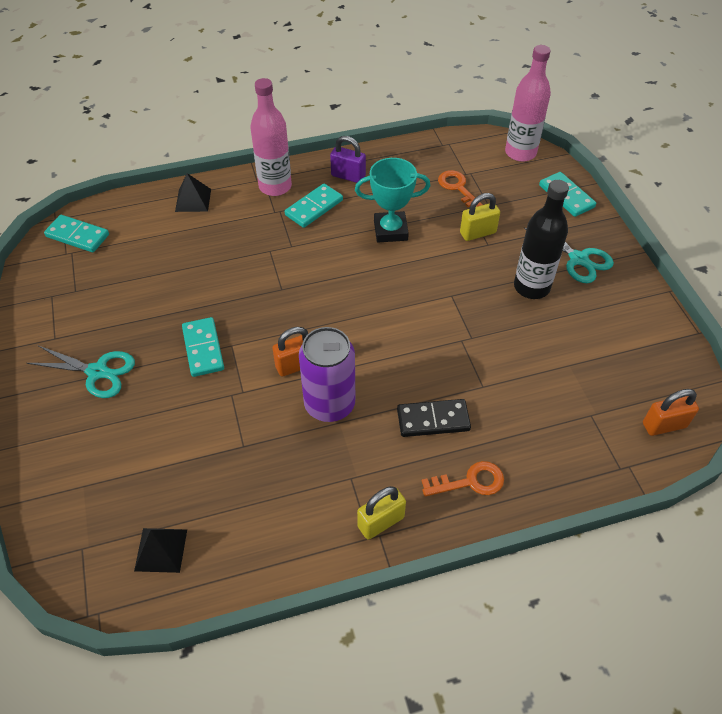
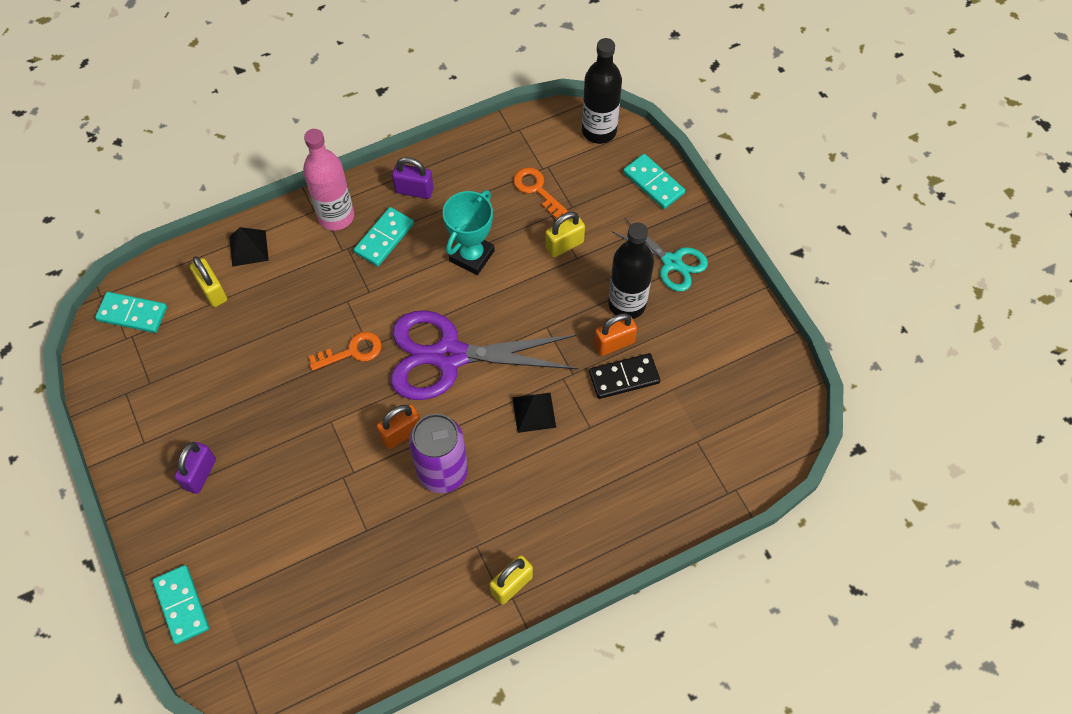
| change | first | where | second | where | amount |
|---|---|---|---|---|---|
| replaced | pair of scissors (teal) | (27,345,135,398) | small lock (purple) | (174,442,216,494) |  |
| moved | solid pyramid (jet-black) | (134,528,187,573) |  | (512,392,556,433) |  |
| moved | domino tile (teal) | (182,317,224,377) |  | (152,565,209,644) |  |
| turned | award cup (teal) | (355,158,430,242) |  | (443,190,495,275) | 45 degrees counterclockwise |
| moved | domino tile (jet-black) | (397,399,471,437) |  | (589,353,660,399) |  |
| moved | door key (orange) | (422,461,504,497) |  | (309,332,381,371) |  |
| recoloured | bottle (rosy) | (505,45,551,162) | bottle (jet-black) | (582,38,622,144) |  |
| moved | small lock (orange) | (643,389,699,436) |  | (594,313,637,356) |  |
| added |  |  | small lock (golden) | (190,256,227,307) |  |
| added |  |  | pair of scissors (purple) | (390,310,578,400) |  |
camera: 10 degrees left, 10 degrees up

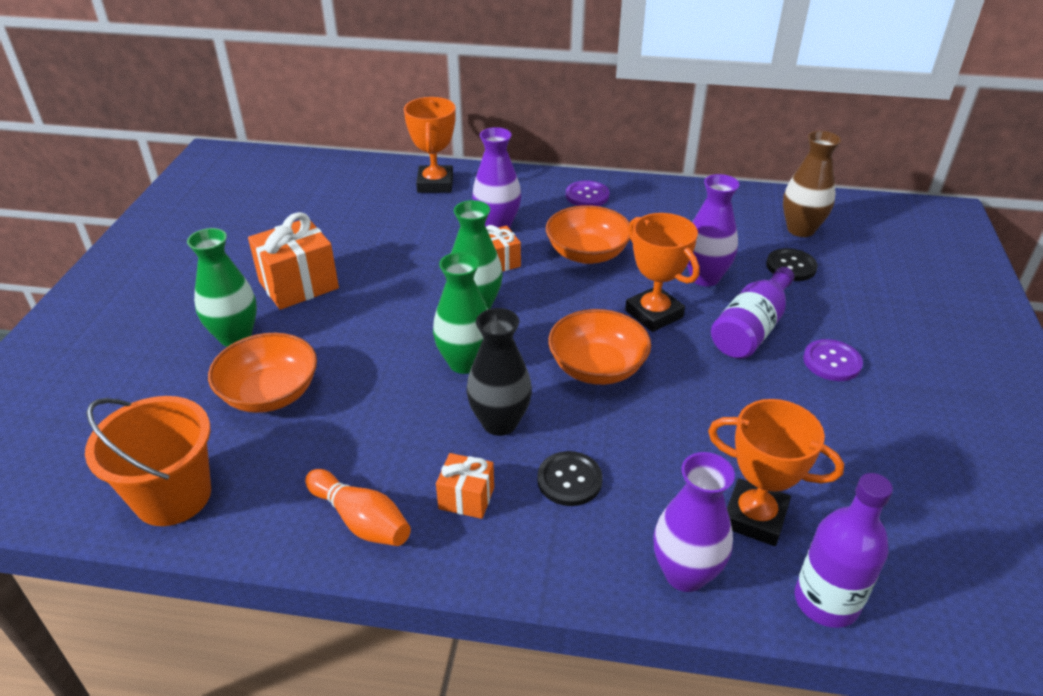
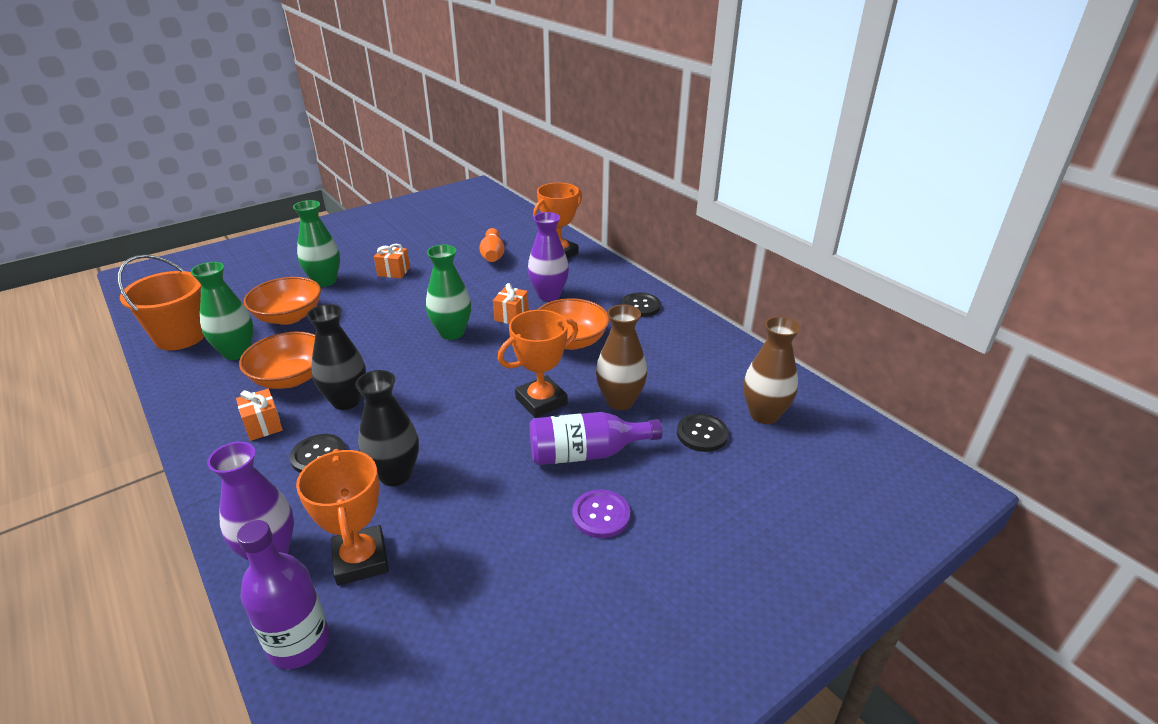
| change | first | where | second | where | amount |
|---|---|---|---|---|---|
| resized | wrapped gift (orange) | (248,212,339,310) |  | (374,244,410,279) | x0.56 |
| moved | tenpin (orange) | (305,469,411,546) |  | (479,228,504,262) |  |
| moved | vase (green) | (433,252,488,374) |  | (191,262,253,360) |  |
| moved | bowl (orange) | (548,309,651,385) |  | (239,332,315,389) |  |
| recoloured | shirt button (purple) | (566,180,610,206) | shirt button (jet-black) | (621,293,661,317) |  |
| turned | award cup (orange) | (625,213,699,332) |  | (498,310,578,418) | 45 degrees clockwise |
| recoloured | vase (purple) | (687,174,740,286) | vase (dark brown) | (596,304,647,410) |  |
| added |  |  | vase (jet-black) | (355,370,419,486) |  |
camera: 45 degrees right, 5 degrees down

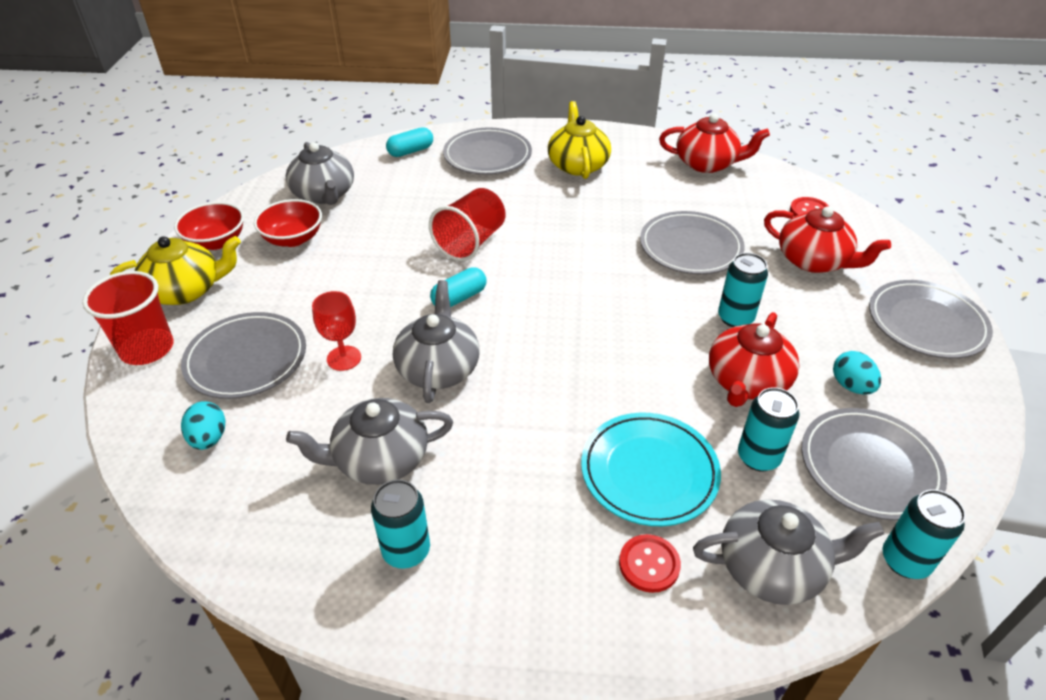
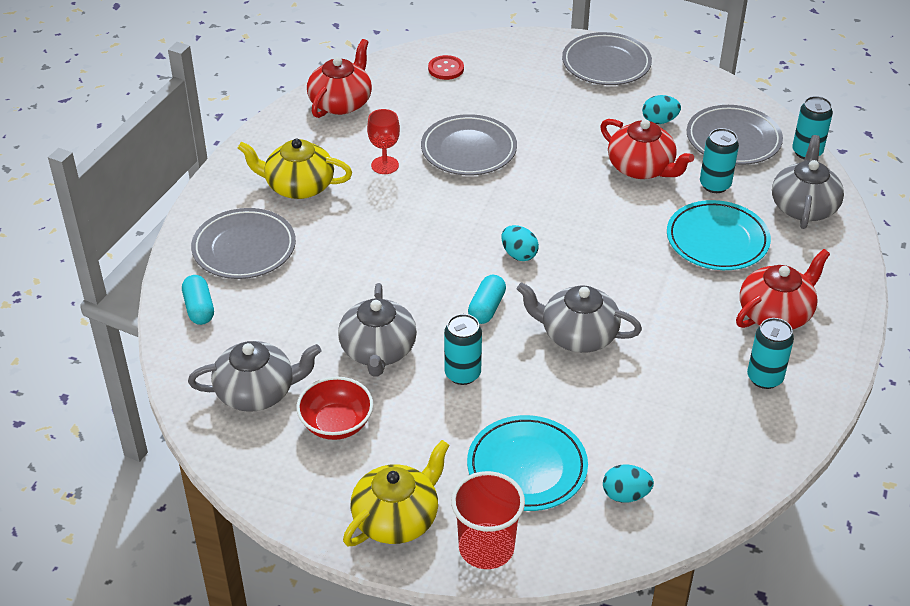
| change | first | where | second | where | amount |
|---|---|---|---|---|---|
| turned | china teapot (golden) | (110,236,241,305) |  | (343,440,450,546) | 45 degrees clockwise |
| removed | bowl (crimson) | (174,202,244,250) |  |  |  |
| recoloured | flat dish (gray) | (181,312,306,399) | flat dish (teal) | (467,415,588,511) |  |
| moved | china teapot (gray) | (286,398,453,485) |  | (338,283,417,377) |  |
| moved | wine glass (crimson) | (312,291,361,371) |  | (367,109,400,174) |  |
| removed | tumbler (crimson) | (429,188,506,261) |  |  |  |
| turned | pill (teal) | (430,267,487,307) |  | (468,275,506,324) | 45 degrees clockwise |
| removed | shirt button (crimson) | (619,534,681,593) |  |  |  |
| moved | soda can (teal) | (718,253,768,327) |  | (444,314,482,385) |  |
| moved | china teapot (crimson) | (764,206,891,273) |  | (736,249,830,329) |  |
| added |  |  | egg (teal) | (501,225,539,261) |  |
camera: 75 degrees left, 0 degrees up

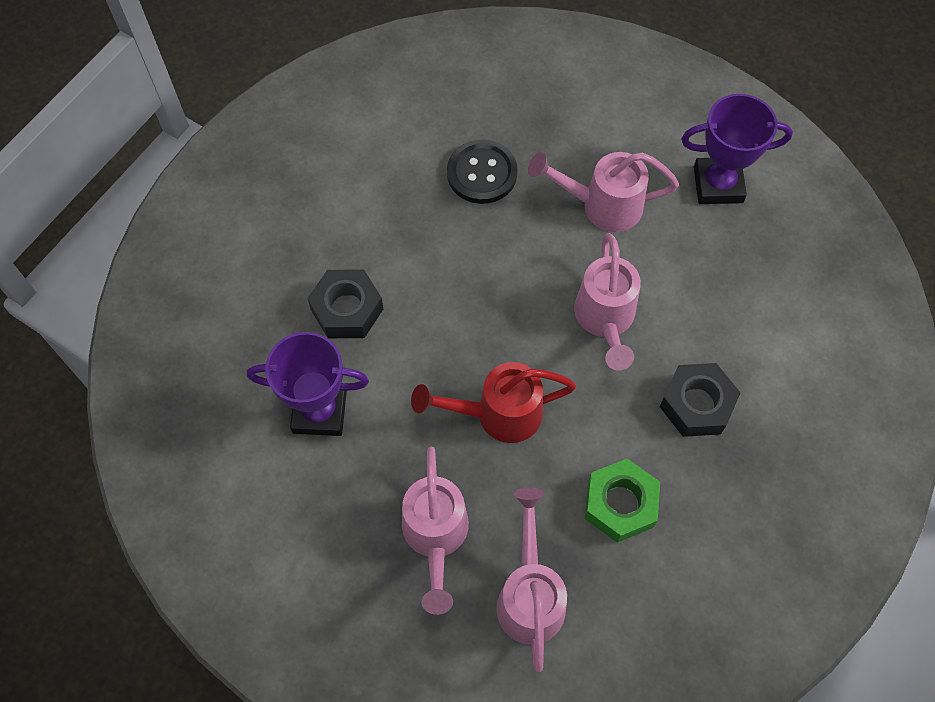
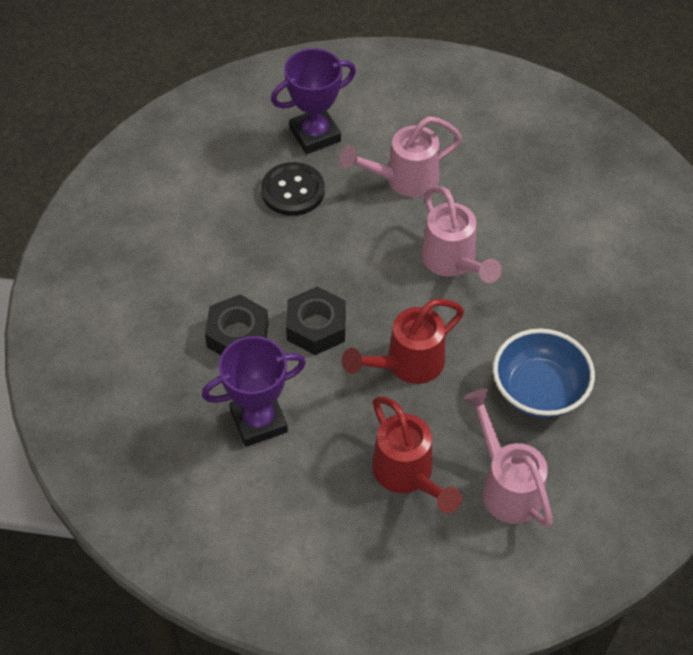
| change | first | where | second | where | amount |
|---|---|---|---|---|---|
| recoloured | watering pot (rosy) | (402,446,469,615) | watering pot (crimson) | (372,396,462,513) |  |
| replaced | nut (green) | (585,459,660,543) | bowl (blue) | (493,328,595,418) |  |
| moved | nut (jet-black) | (660,363,741,437) |  | (286,286,346,355) |  |
| moved | award cup (purple) | (681,94,793,204) |  | (271,48,356,154) |  |
camera: 25 degrees left, 10 degrees down

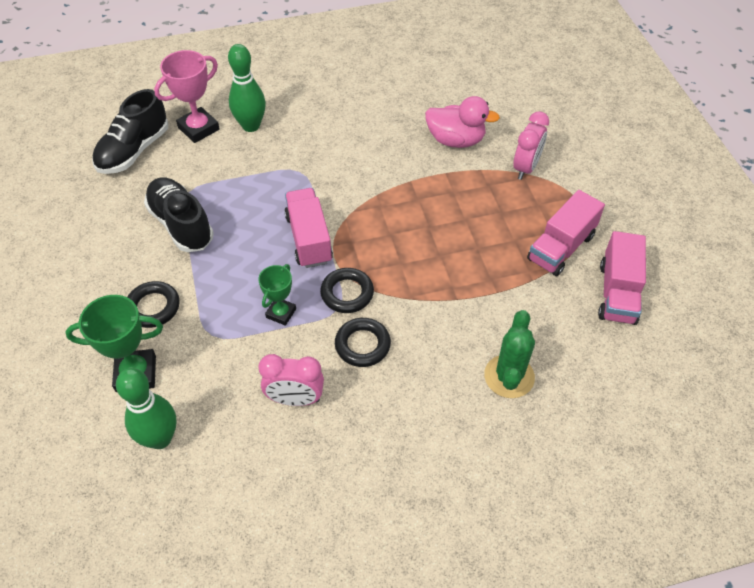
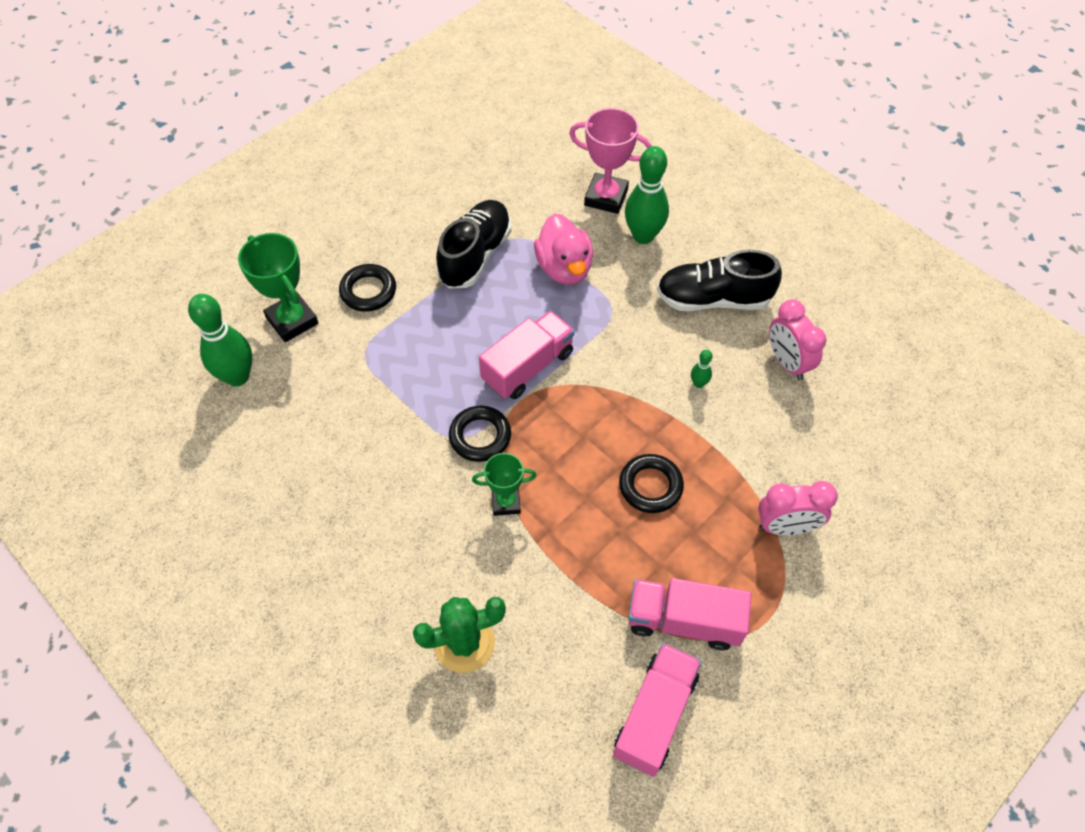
| change | first | where | second | where | amount |
|---|---|---|---|---|---|
| moved | shoe (jet-black) | (92,89,168,174) |  | (657,250,782,311) |  |
| moved | award cup (green) | (258,264,296,326) |  | (472,453,537,516) |  |
| moved | bedside clock (rosy) | (259,354,324,406) |  | (769,299,826,381) |  |
| moved | hoop (jet-black) | (335,318,391,367) |  | (619,454,684,513) |  |
| moved | rubber duck (rosy) | (425,96,500,148) |  | (534,213,593,285) |  |
| turned | truck (rosy) | (598,231,646,325) |  | (613,643,702,777) | 135 degrees clockwise |
| added |  |  | tenpin (green) | (691,350,712,388) |  |
camera: 60 degrees right, 5 degrees up

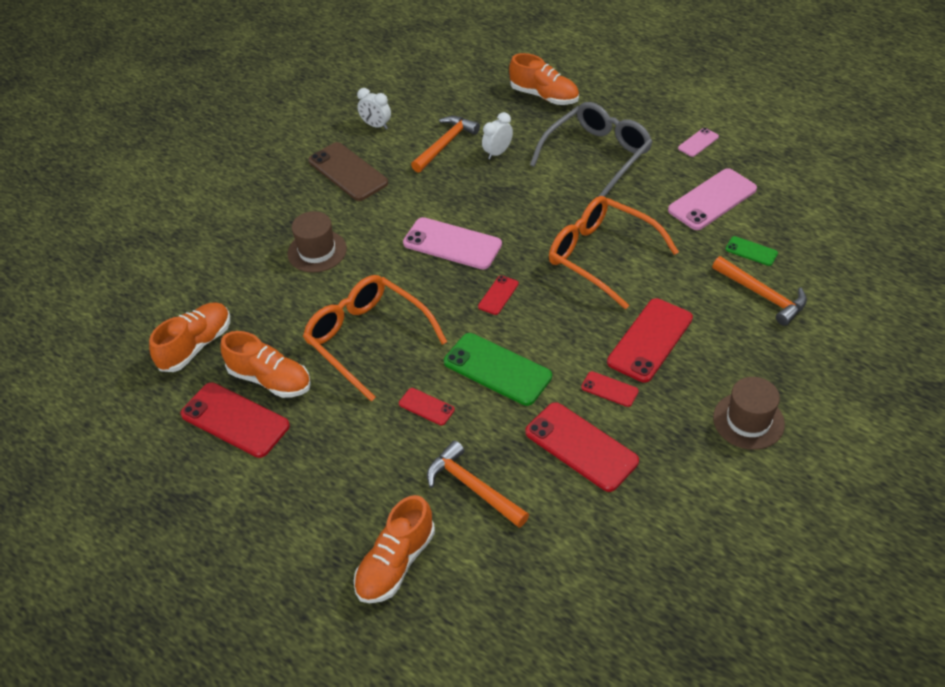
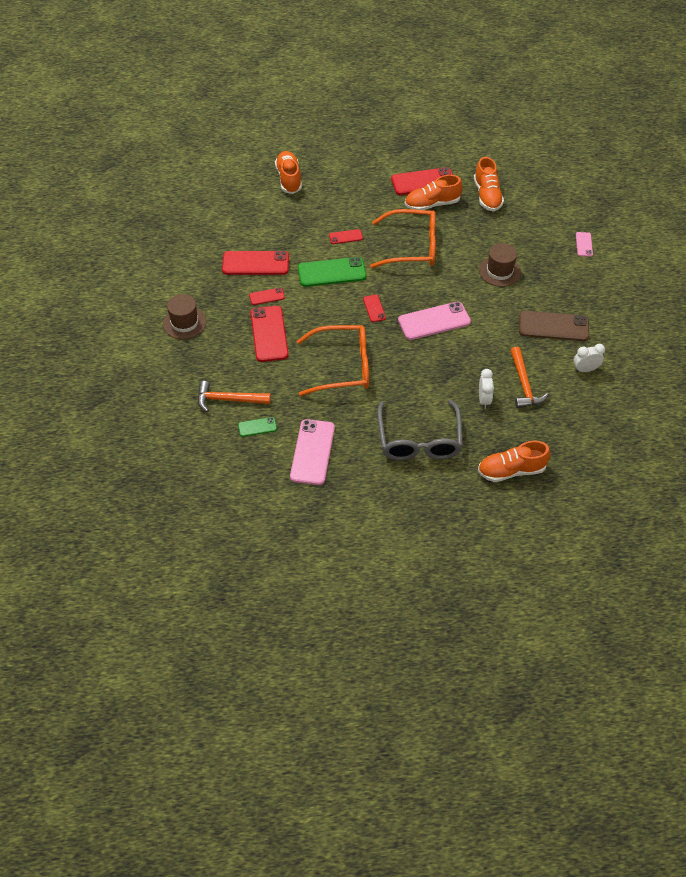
| change | first | where | second | where | amount |
|---|---|---|---|---|---|
| removed | carpenter's hammer (orange) | (427,440,529,528) |  |  |  |
| moved | mobile phone (rosy) | (678,128,719,157) |  | (576,232,593,257) |  |
camera: 135 degrees right, 5 degrees up

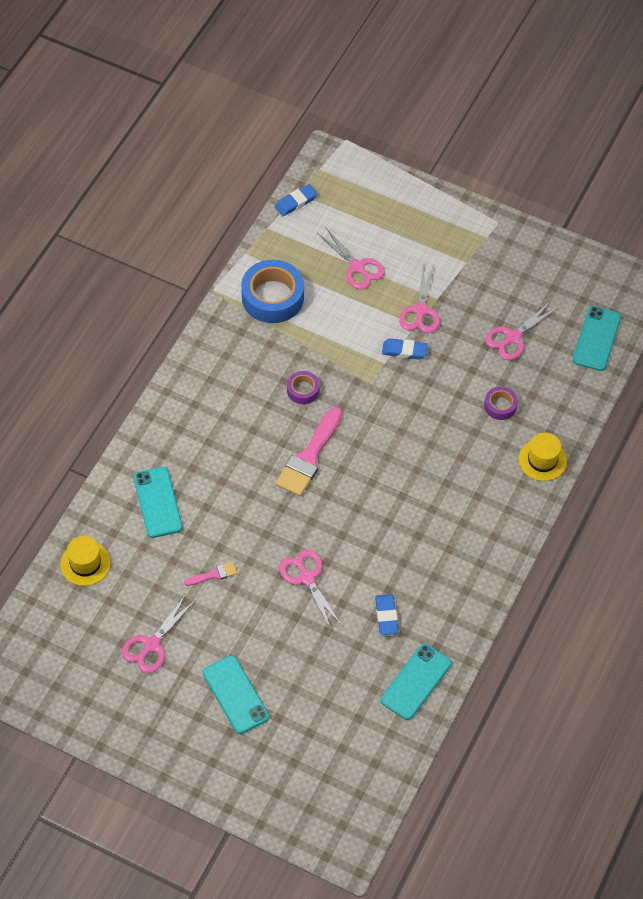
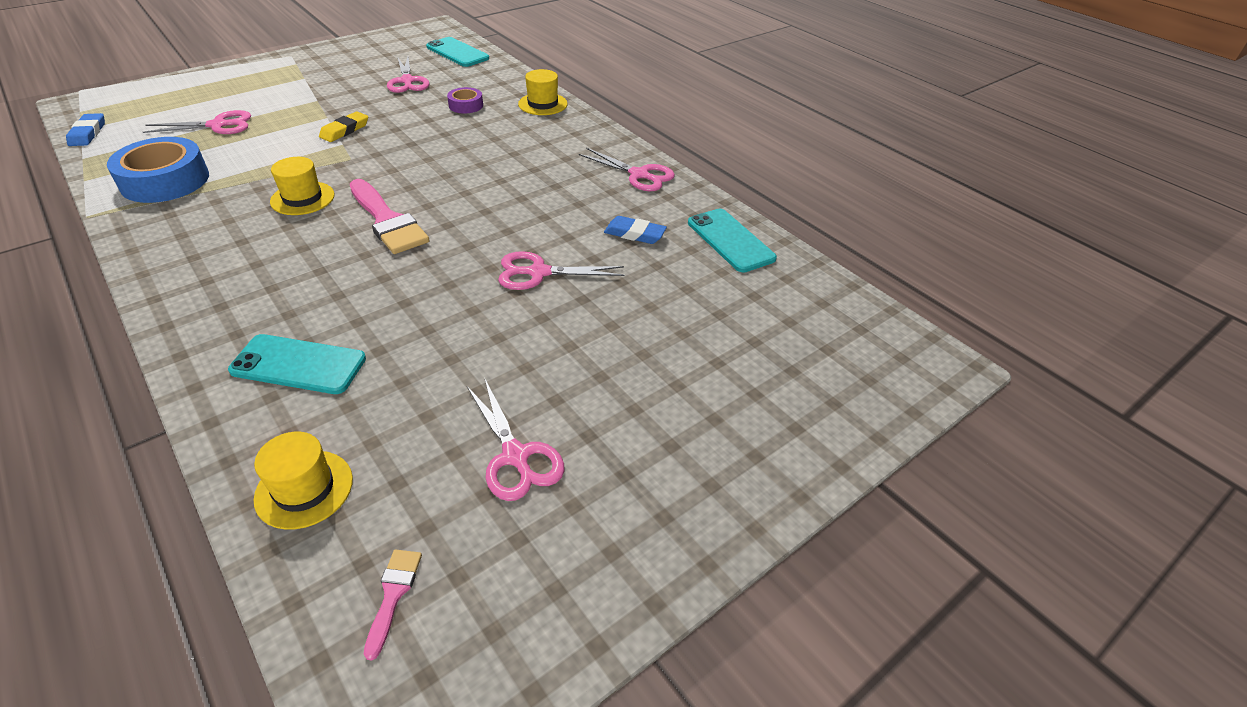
| change | first | where | second | where | amount |
|---|---|---|---|---|---|
| moved | brush (rosy) | (184,562,237,586) |  | (364,549,422,661) |  |
| removed | mobile phone (teal) | (203,656,269,734) |  |  |  |
| replaced | sticky tape (purple) | (287,371,320,404) | tall hat (golden) | (270,157,334,215) |  |
| recoloured | gum eraser (blue) | (382,338,428,360) | gum eraser (golden) | (319,111,368,142) |  |
| moved | pair of scissors (rosy) | (399,263,440,333) |  | (579,148,675,191) |  |
camera: 65 degrees left, 15 degrees down

